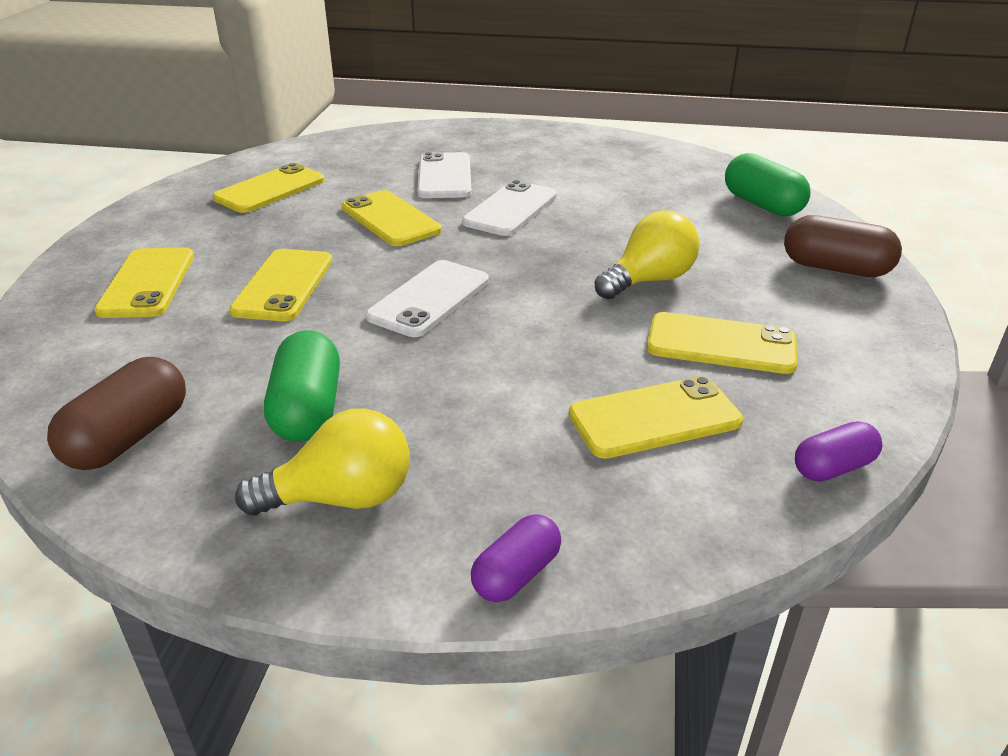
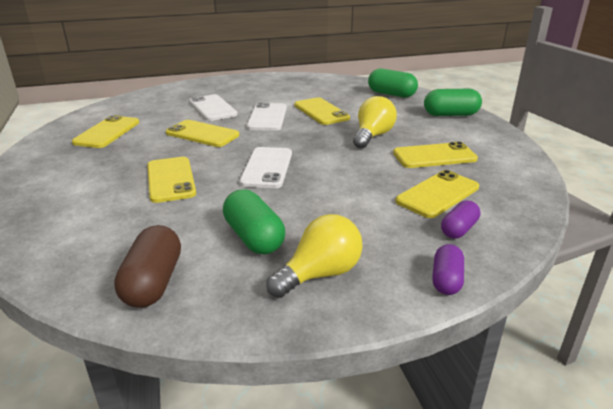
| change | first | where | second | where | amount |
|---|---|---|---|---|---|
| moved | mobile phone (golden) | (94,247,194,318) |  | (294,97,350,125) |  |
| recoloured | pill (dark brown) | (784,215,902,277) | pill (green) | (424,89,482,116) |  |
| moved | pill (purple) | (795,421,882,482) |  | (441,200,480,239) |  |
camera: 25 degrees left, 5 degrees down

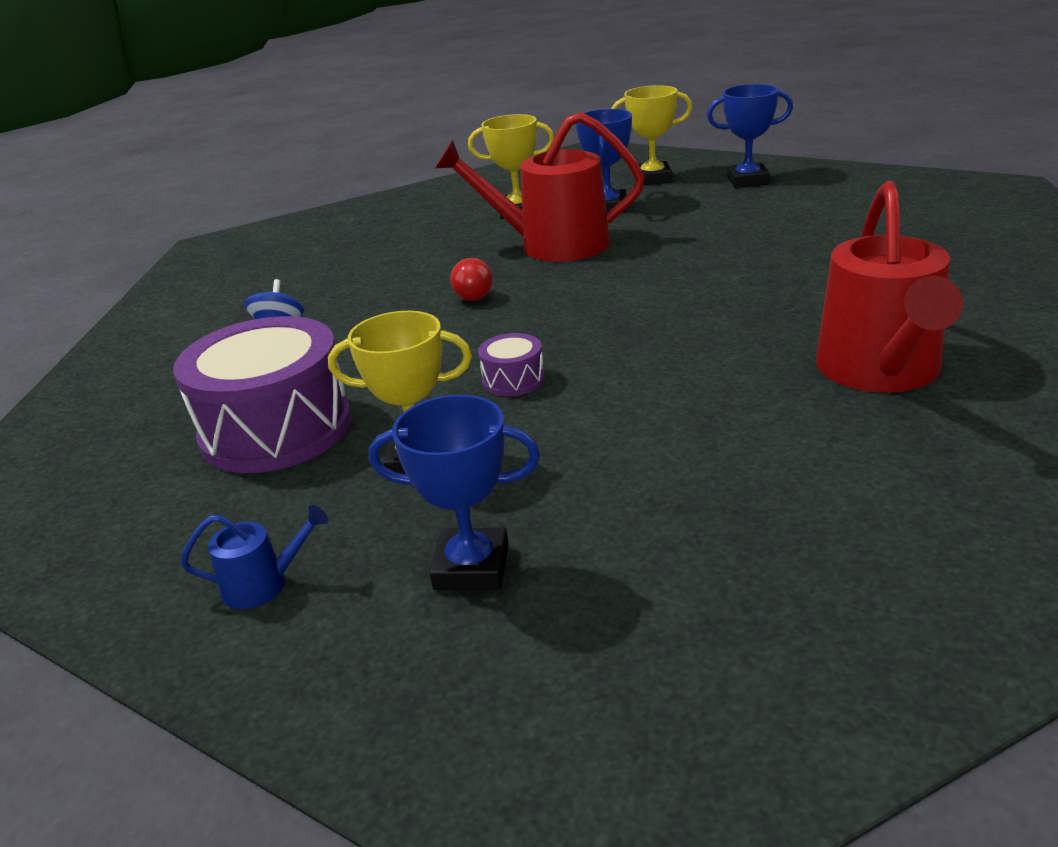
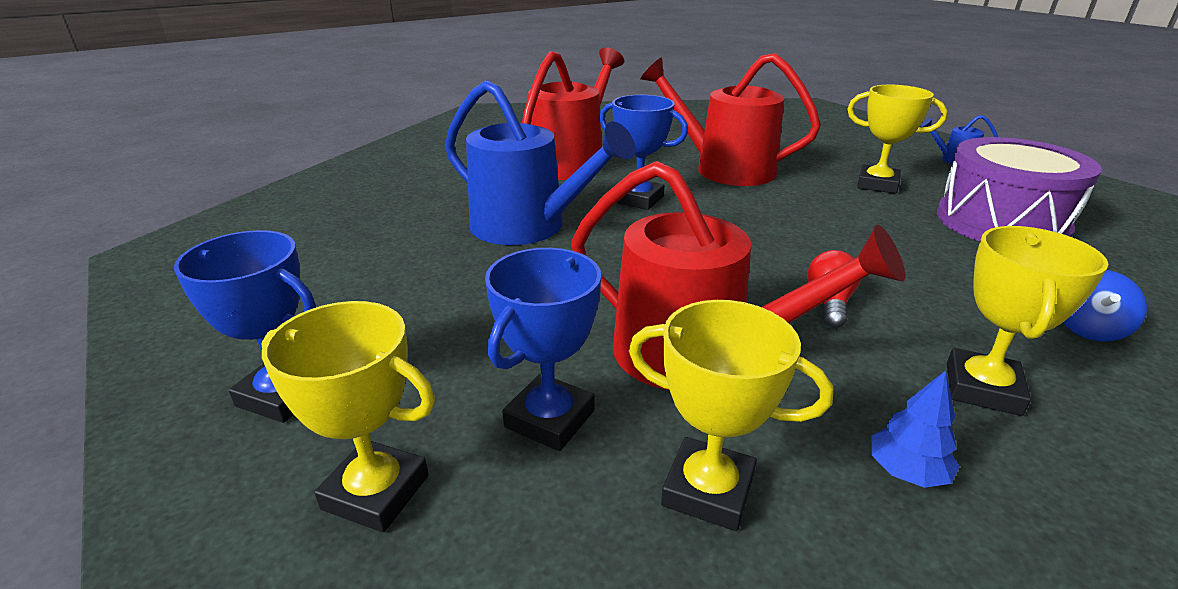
| change | first | where | second | where | amount |
|---|---|---|---|---|---|
| moved | award cup (blue) | (369,395,540,590) |  | (599,95,688,210) |  |
| removed | drum (purple) | (478,333,545,396) |  |  |  |
| added |  |  | watering pot (blue) | (445,80,636,245) |  |
| added |  |  | watering pot (crimson) | (640,53,821,186) |  |
| added |  |  | fir tree (blue) | (871,370,960,488) |  |
| added |  |  | award cup (golden) | (947,226,1109,416) |  |
camera: 160 degrees left, 0 degrees up

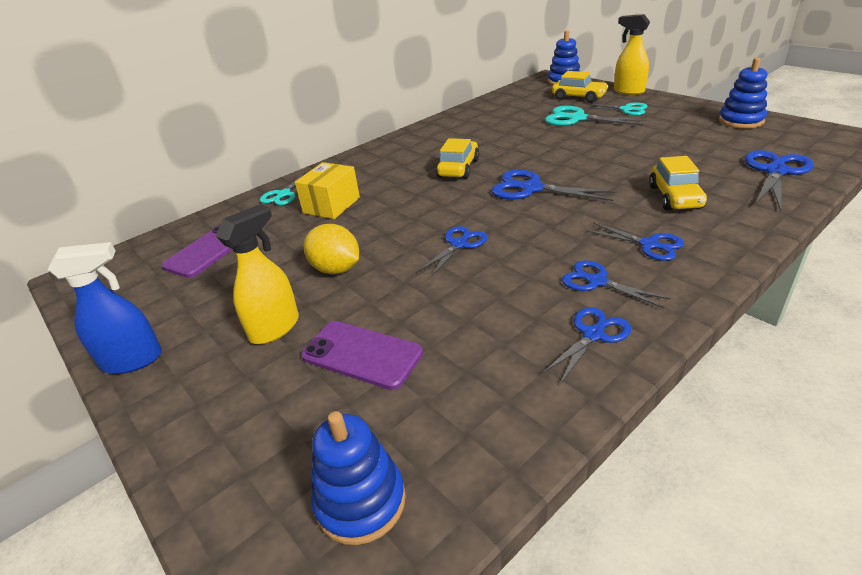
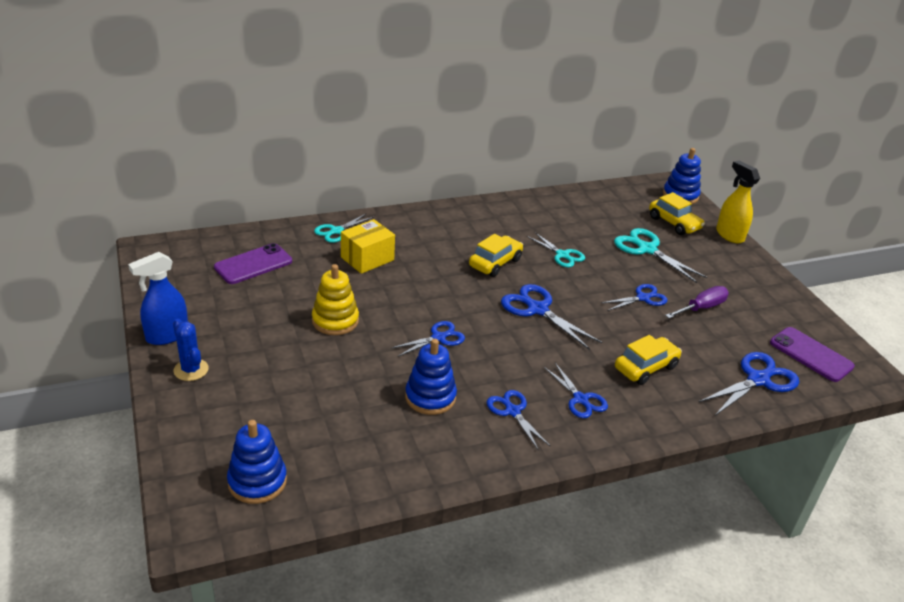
| change | first | where | second | where | amount |
|---|---|---|---|---|---|
| turned | sprayer (blue) | (47,242,162,374) |  | (128,252,188,345) | 135 degrees clockwise |
| removed | sprayer (golden) | (216,204,299,344) |  |  |  |
| moved | mobile phone (purple) | (301,321,423,390) |  | (770,327,855,382) |  |
| replaced | citrus fruit (golden) | (304,224,359,274) | stacking rings (golden) | (312,264,359,335) |  |
| moved | pair of scissors (blue) | (542,307,631,384) |  | (601,284,668,311) |  |
| moved | pair of scissors (teal) | (586,103,647,115) |  | (527,232,585,267) |  |
| turned | toy car (golden) | (649,156,707,210) |  | (615,335,682,385) | 150 degrees counterclockwise |
| moved | stacking rings (blue) | (718,58,767,129) |  | (405,339,457,415) |  |
| added |  |  | cactus (blue) | (173,319,208,381) |  |
| added |  |  | flat screwdriver (purple) | (665,286,729,319) |  |
camera: 15 degrees right, 0 degrees up

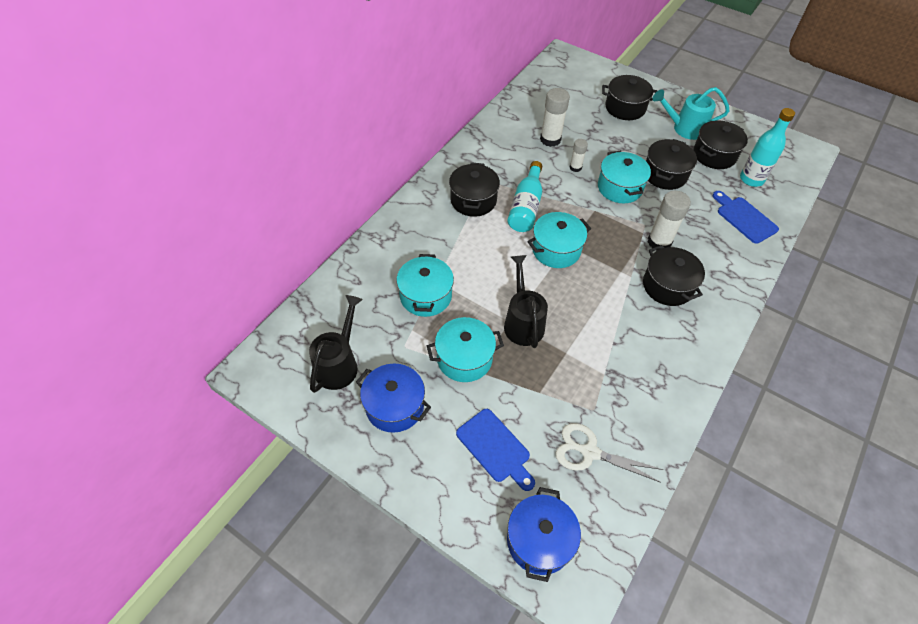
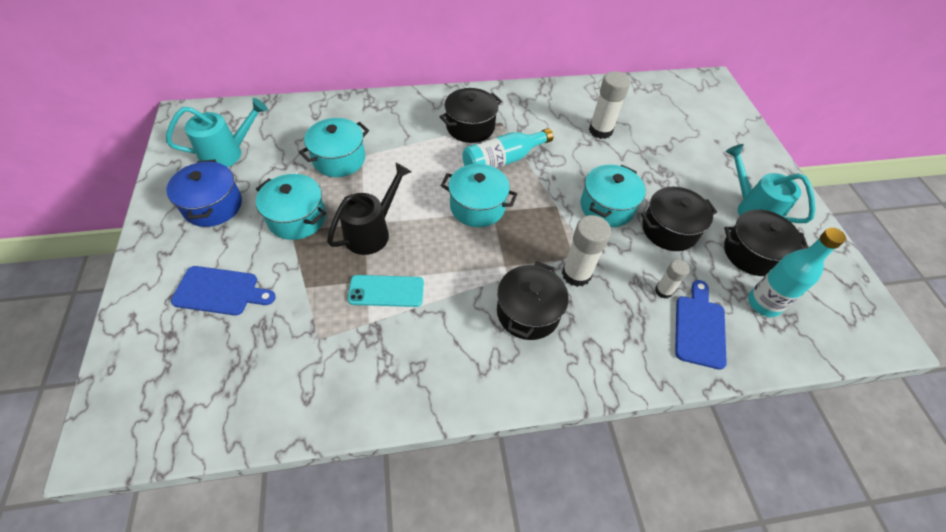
| change | first | where | second | where | amount |
|---|---|---|---|---|---|
| recoloured | watering pot (jet-black) | (309,295,363,393) | watering pot (teal) | (166,98,268,167) |  |
| turned | bread board (blue) | (456,409,535,491) |  | (171,266,276,315) | 90 degrees counterclockwise |
| removed | pot (blue) | (507,487,581,582) |  |  |  |
| removed | pair of scissors (snow-white) | (556,423,663,483) |  |  |  |
| moved | glue stick (snow-white) | (569,139,588,172) |  | (655,260,690,299) |  |
| removed | pot (jet-black) | (602,75,657,120) |  |  |  |
| added |  |  | mobile phone (teal) | (347,275,424,307) |  |
camera: 45 degrees right, 0 degrees up

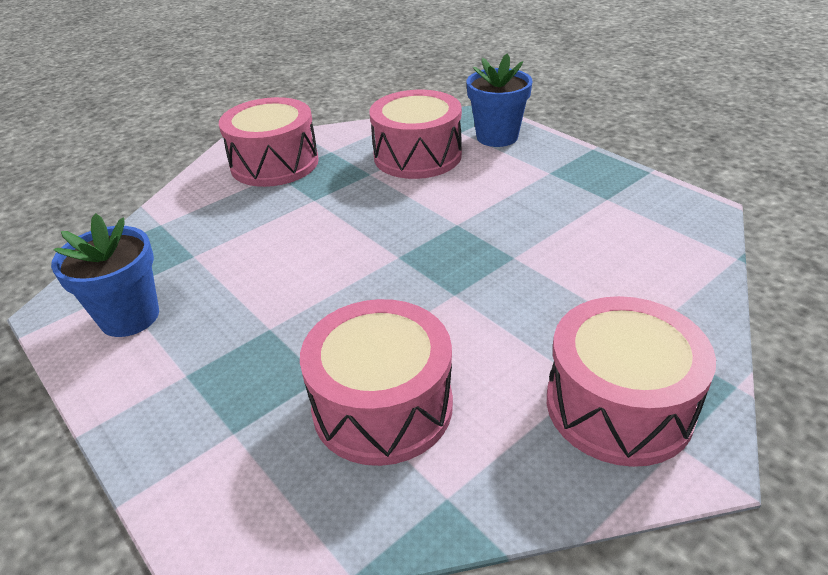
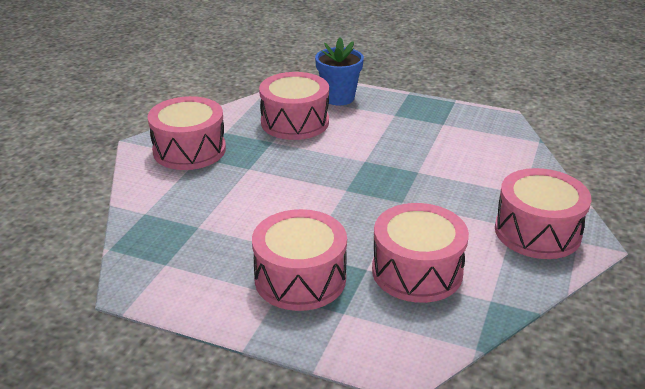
| change | first | where | second | where | amount |
|---|---|---|---|---|---|
| removed | plant pot (blue) | (51,213,159,337) |  |  |  |
| added |  |  | drum (rosy) | (252,209,347,311) |  |
camera: 30 degrees left, 5 degrees down

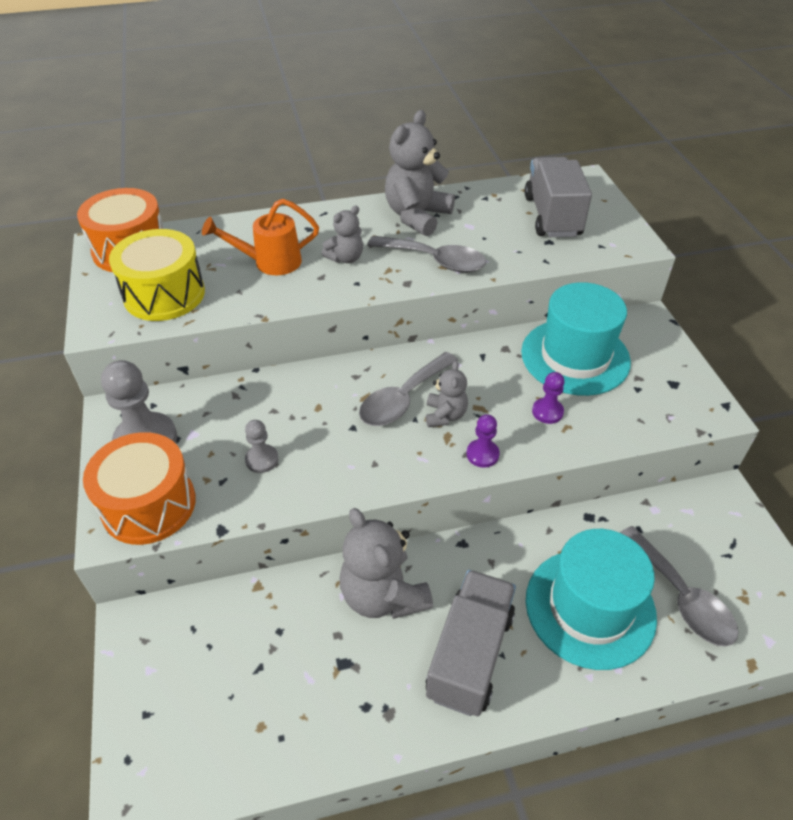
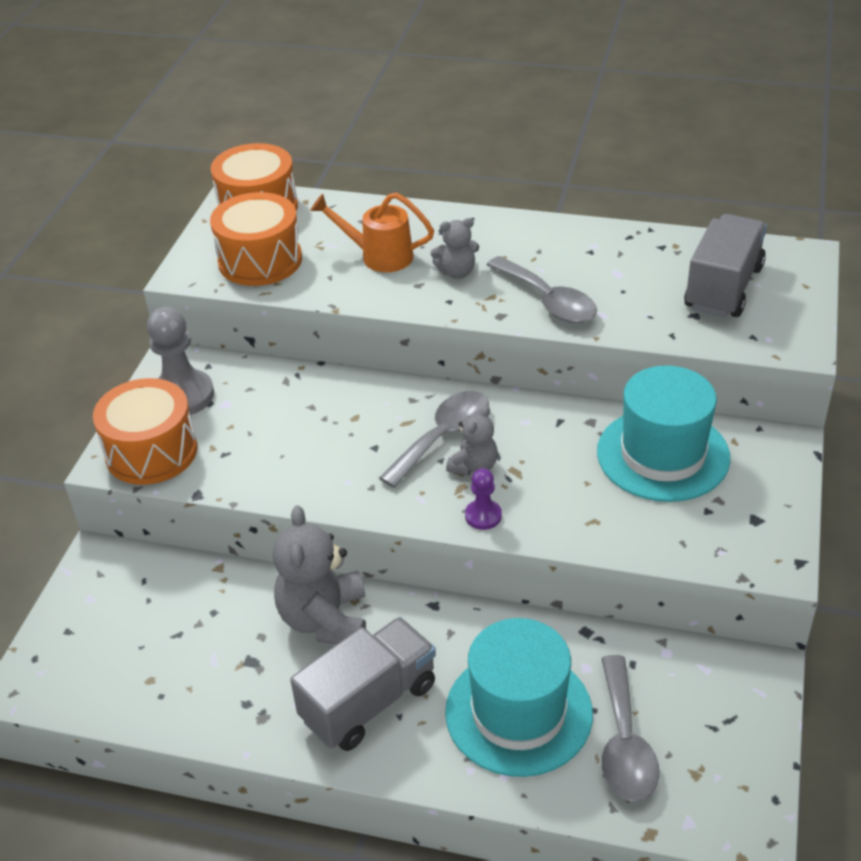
| change | first | where | second | where | amount |
|---|---|---|---|---|---|
| recoloured | drum (golden) | (109,229,205,321) | drum (orange) | (210,192,302,286) |  |
| removed | pawn (gray) | (245,420,279,473) |  |  |  |
| turned | teaspoon (gray) | (359,352,458,426) |  | (379,391,489,488) | 150 degrees clockwise |
| removed | stuffed bear (gray) | (385,110,455,236) |  |  |  |
| removed | pawn (purple) | (532,372,564,424) |  |  |  |
camera: 30 degrees right, 5 degrees down

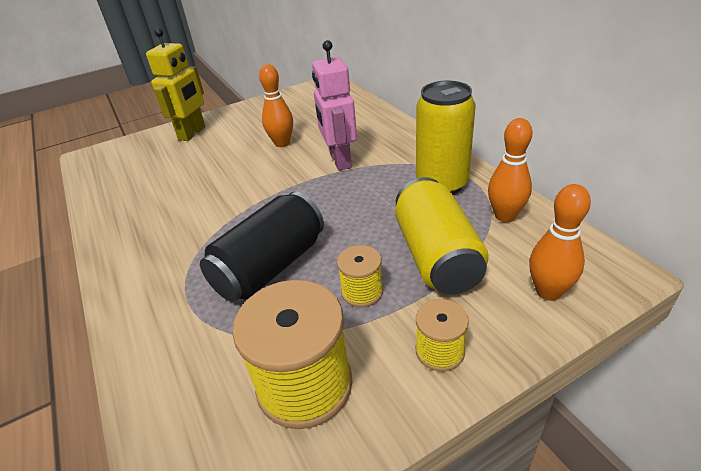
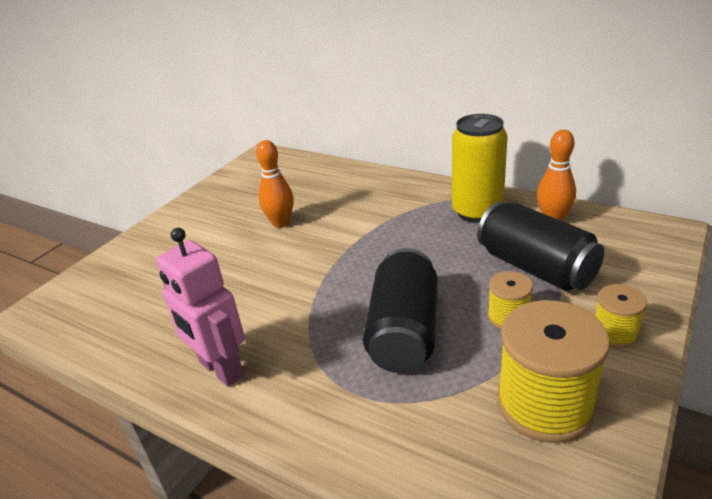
| change | first | where | second | where | amount |
|---|---|---|---|---|---|
| removed | toy robot (golden) | (146,28,205,141) |  |  |  |
| moved | toy robot (rosy) | (312,40,357,171) |  | (156,228,245,387) |  |
| recoloured | soda can (golden) | (395,177,489,295) | soda can (jet-black) | (477,202,604,291) |  |
| removed | tenpin (orange) | (529,184,591,301) |  |  |  |
camera: 30 degrees left, 5 degrees down

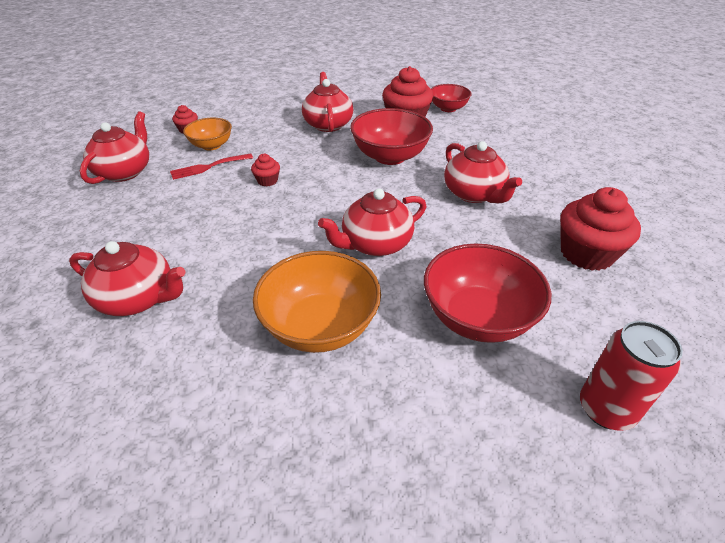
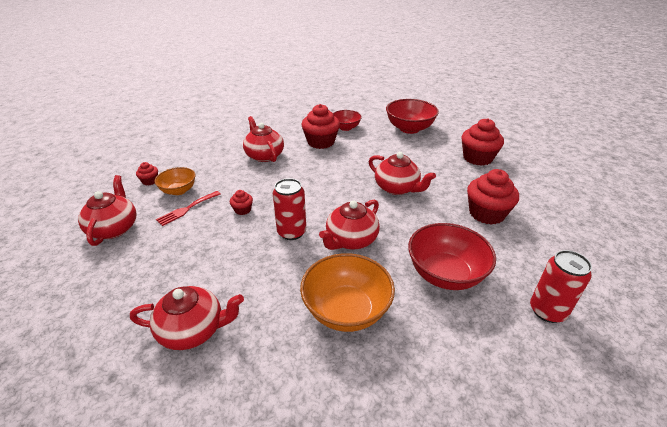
| change | first | where | second | where | amount |
|---|---|---|---|---|---|
| moved | bowl (crimson) | (350,108,433,165) |  | (386,99,439,134) |  |
| added |  |  | soda can (crimson) | (273,178,306,240) |  |
| added |  |  | cupcake (crimson) | (461,118,504,166) |  |
camera: 20 degrees left, 5 degrees down

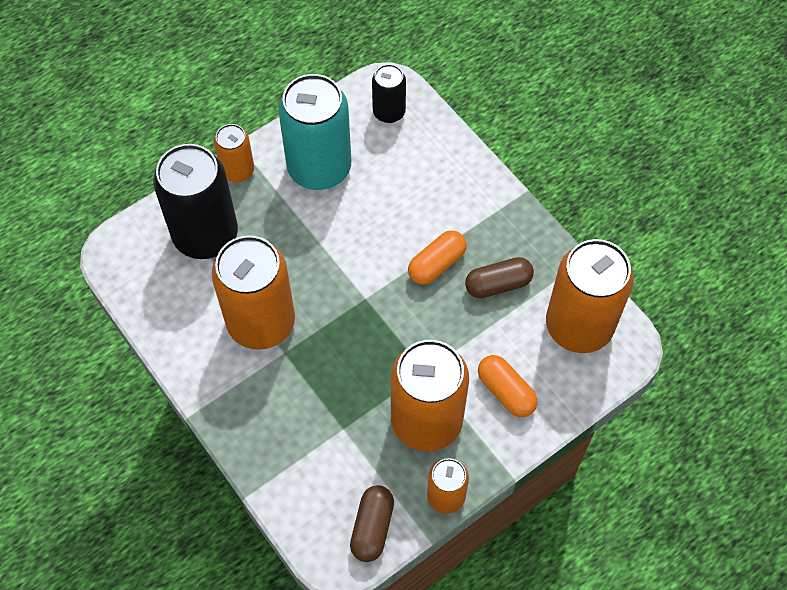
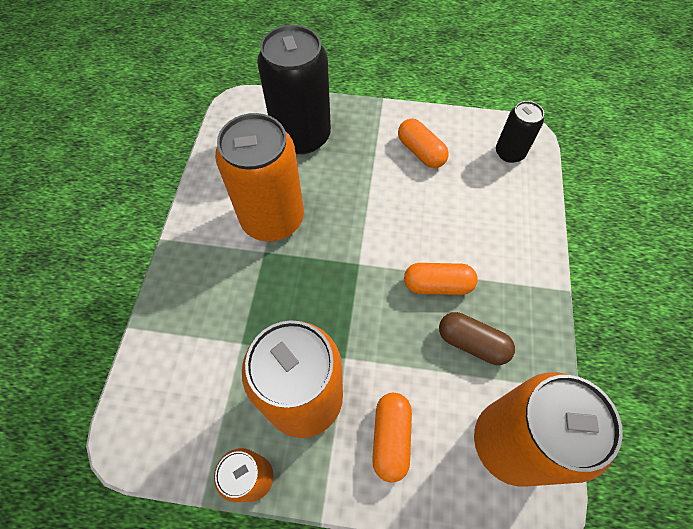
| change | first | where | second | where | amount |
|---|---|---|---|---|---|
| removed | soda can (orange) | (214,124,254,182) |  |  |  |
| replaced | soda can (teal) | (278,74,351,190) | pill (orange) | (398,119,449,168) |  |
| removed | pill (dark brown) | (350,485,394,562) |  |  |  |
camera: 45 degrees right, 0 degrees up

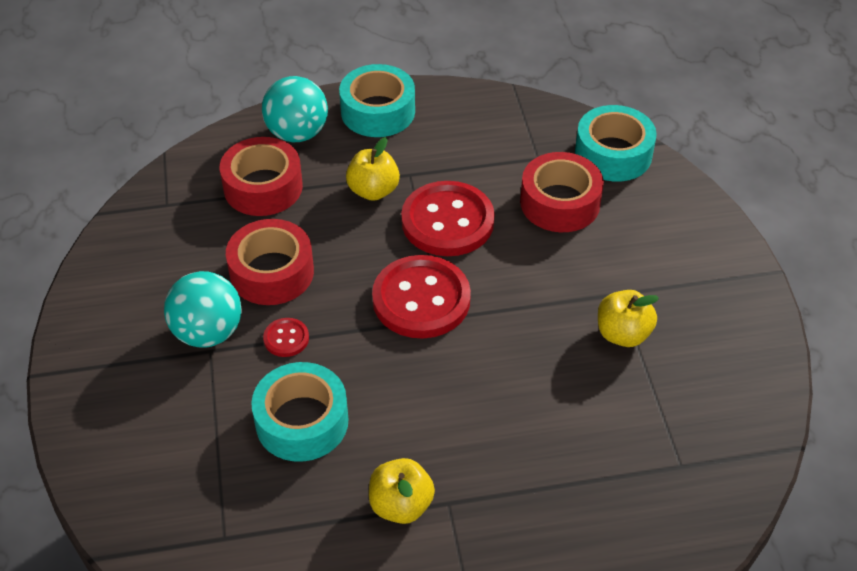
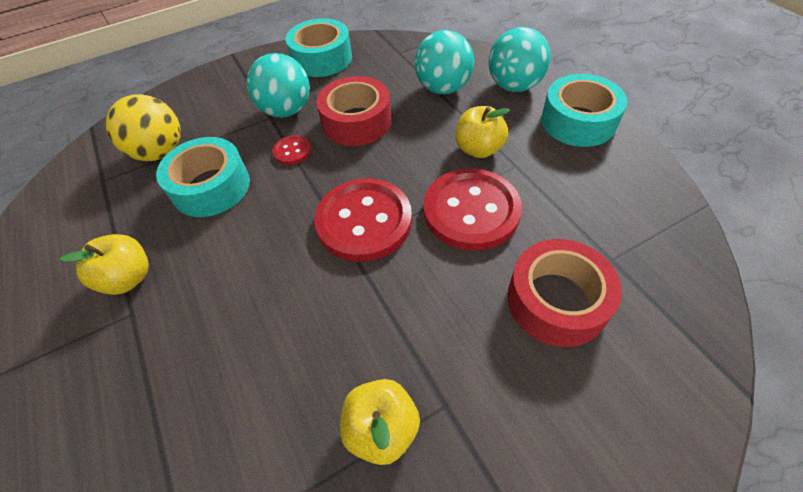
| change | first | where | second | where | amount |
|---|---|---|---|---|---|
| replaced | sticky tape (crimson) | (220,137,303,216) | ball (teal) | (414,30,474,94) |  |
| moved | sticky tape (teal) | (575,105,657,181) |  | (285,18,352,77) |  |
| added |  |  | ball (golden) | (106,94,181,161) |  |
camera: 75 degrees right, 5 degrees up

